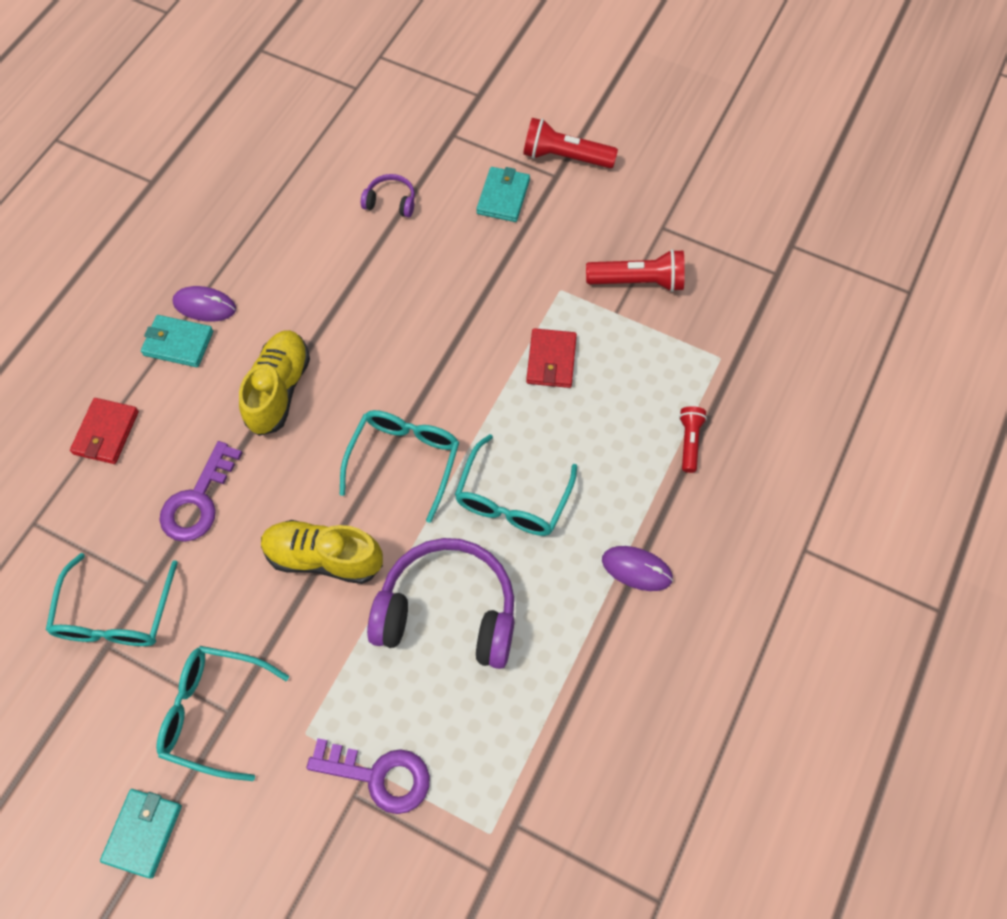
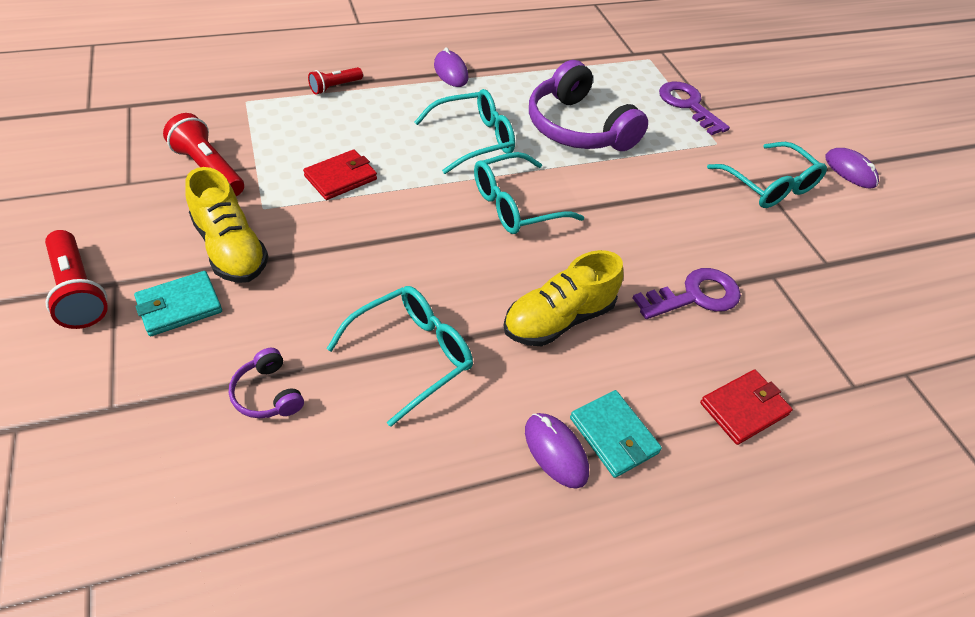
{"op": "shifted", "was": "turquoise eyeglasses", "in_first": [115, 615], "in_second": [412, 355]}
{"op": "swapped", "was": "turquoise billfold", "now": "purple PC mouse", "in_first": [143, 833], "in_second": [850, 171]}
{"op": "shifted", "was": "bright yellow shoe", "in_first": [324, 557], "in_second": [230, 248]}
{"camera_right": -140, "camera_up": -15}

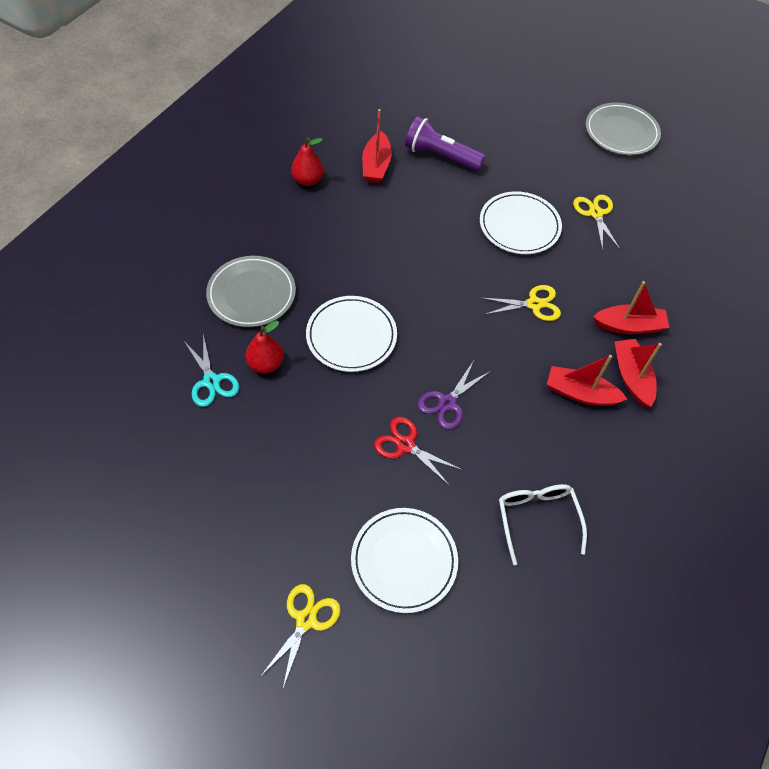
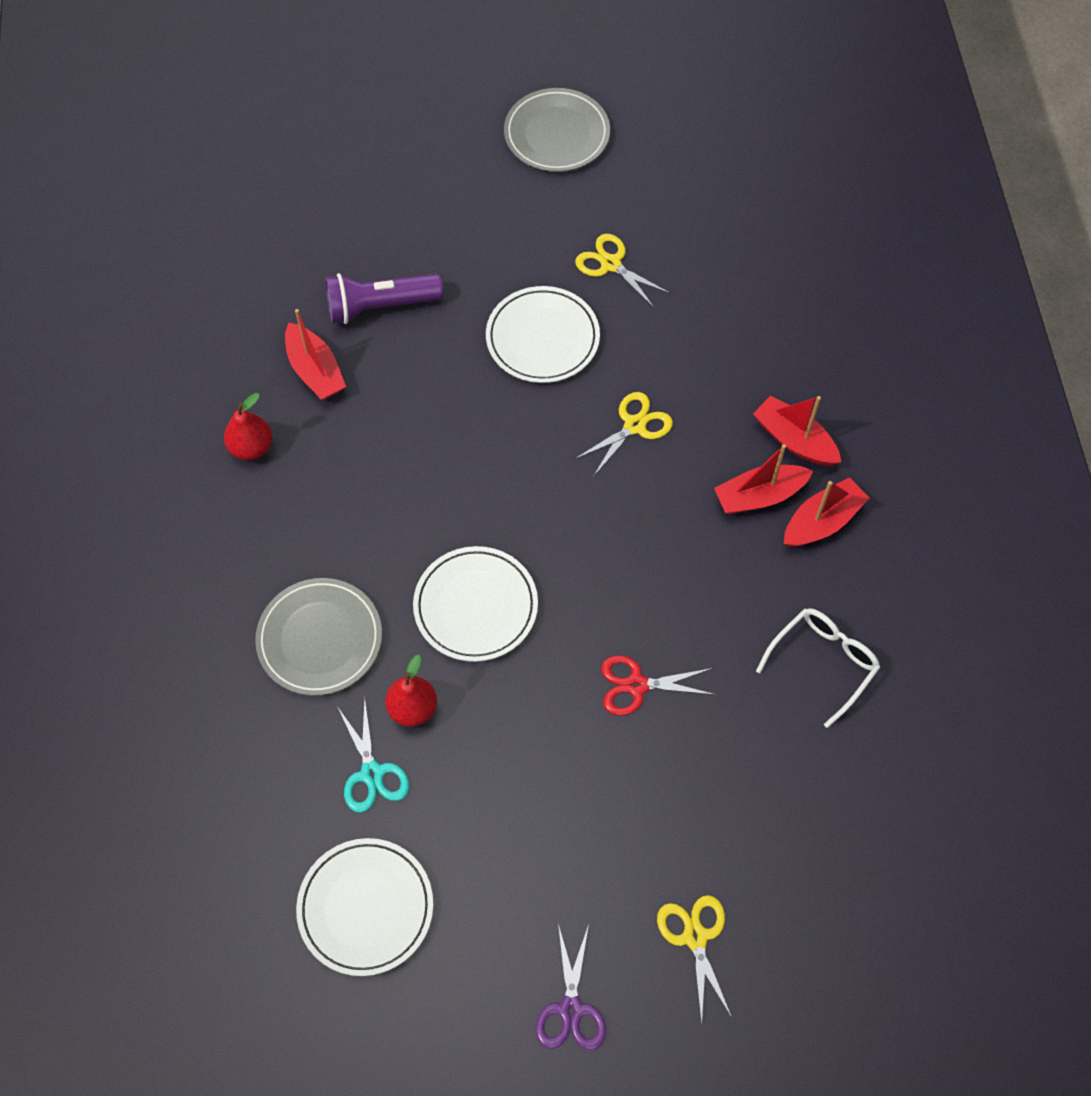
{"op": "rotated", "was": "turquoise pair of scissors", "in_first": [211, 381], "in_second": [372, 773], "clockwise": 45}
{"op": "shifted", "was": "white flat dish", "in_first": [404, 561], "in_second": [365, 908]}
{"op": "shifted", "was": "purple pair of scissors", "in_first": [447, 403], "in_second": [570, 1009]}
{"op": "rotated", "was": "white eyeglasses", "in_first": [537, 519], "in_second": [823, 663], "clockwise": 90}
{"op": "shifted", "was": "scarlet toy boat", "in_first": [629, 326], "in_second": [822, 521]}
{"camera_right": -35, "camera_up": 5}

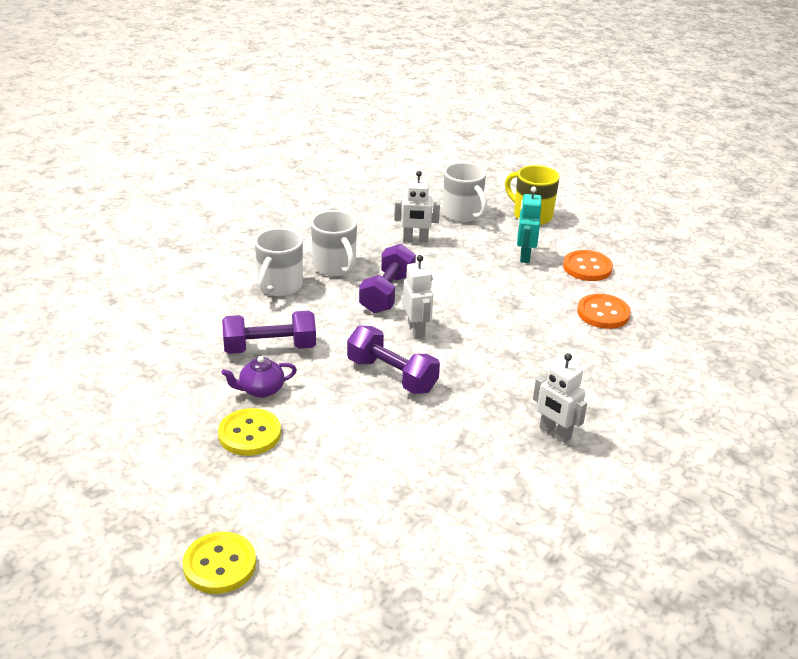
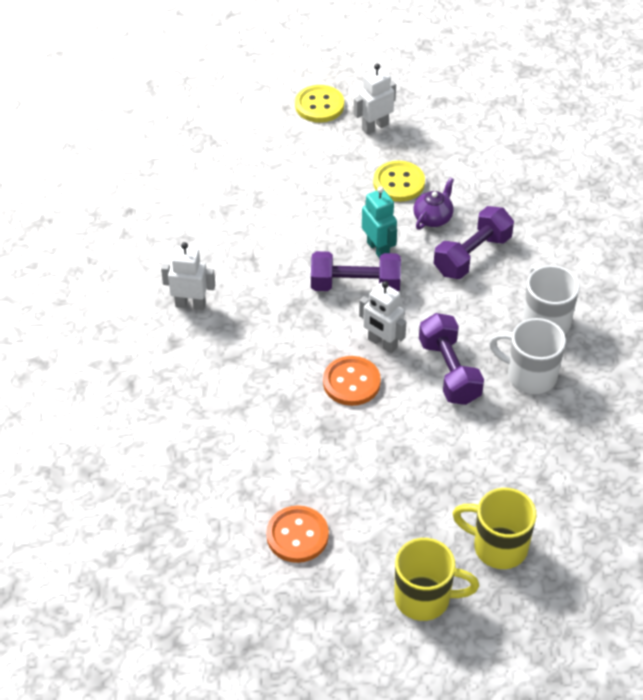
{"op": "shifted", "was": "white toy robot", "in_first": [415, 240], "in_second": [374, 127]}
{"op": "repainted", "was": "white mug", "now": "bright yellow mug", "in_first": [463, 215], "in_second": [498, 546]}
{"op": "shifted", "was": "turquoise toy robot", "in_first": [524, 256], "in_second": [378, 249]}
{"op": "shifted", "was": "orange-coloured button", "in_first": [603, 313], "in_second": [351, 382]}
{"camera_right": 145, "camera_up": 15}

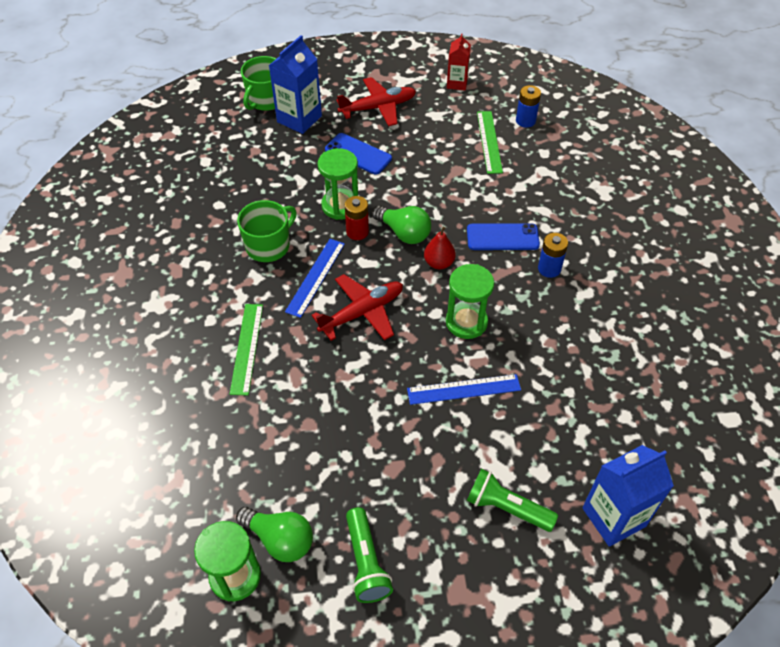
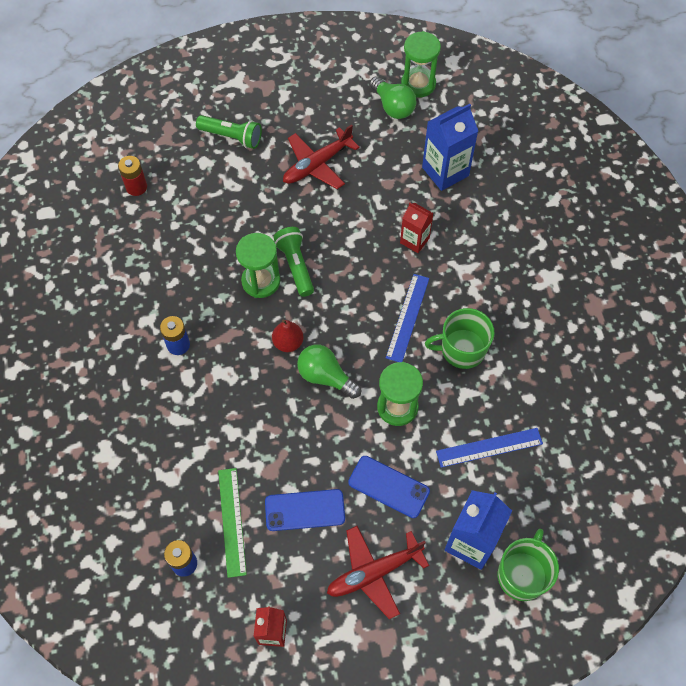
{"op": "gone", "was": "emerald straightedge", "in_first": [246, 348]}
{"op": "rotated", "was": "emerald light bulb", "in_first": [280, 539], "in_second": [393, 106], "clockwise": -150}
{"op": "rotated", "was": "emerald mug", "in_first": [269, 246], "in_second": [462, 349], "clockwise": 45}
{"op": "shifted", "was": "scarlet plane", "in_first": [362, 313], "in_second": [317, 165]}
{"op": "shifted", "was": "scarlet power cell", "in_first": [357, 232], "in_second": [136, 187]}
{"op": "shifted", "was": "emerald torch", "in_first": [366, 562], "in_second": [295, 265]}
{"op": "shifted", "was": "cobalt straightedge", "in_first": [463, 389], "in_second": [489, 447]}
{"op": "shifted", "was": "cobalt mobile phone", "in_first": [502, 237], "in_second": [305, 510]}
{"op": "shifted", "was": "cobalt carton", "in_first": [613, 517], "in_second": [445, 171]}
{"op": "new", "now": "scarlet carton", "in_second": [414, 240]}
{"camera_right": 175, "camera_up": 10}

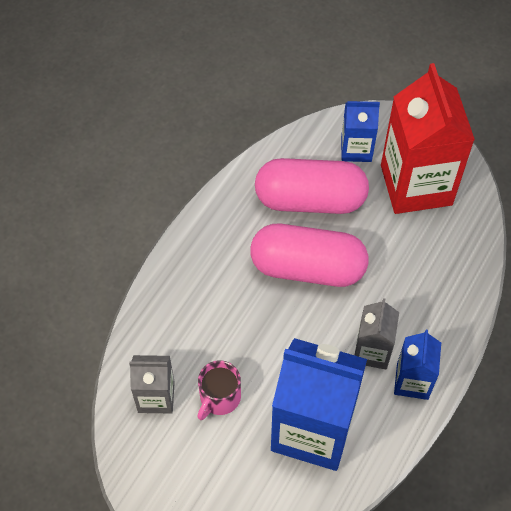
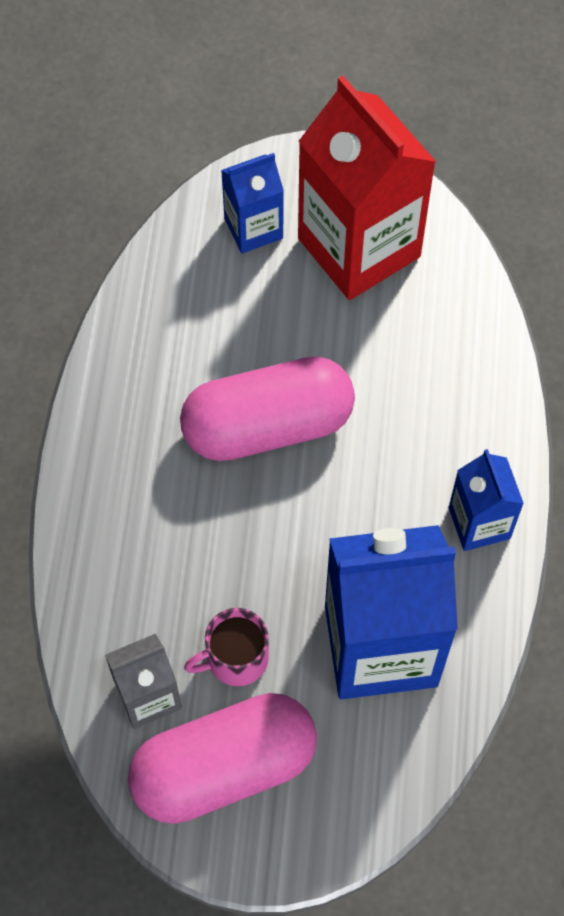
{"op": "rotated", "was": "rosy mug", "in_first": [219, 398], "in_second": [235, 658], "clockwise": 60}
{"op": "shifted", "was": "rosy pill", "in_first": [310, 200], "in_second": [224, 768]}
{"op": "gone", "was": "grey carton", "in_first": [372, 351]}
{"camera_right": -25, "camera_up": 5}

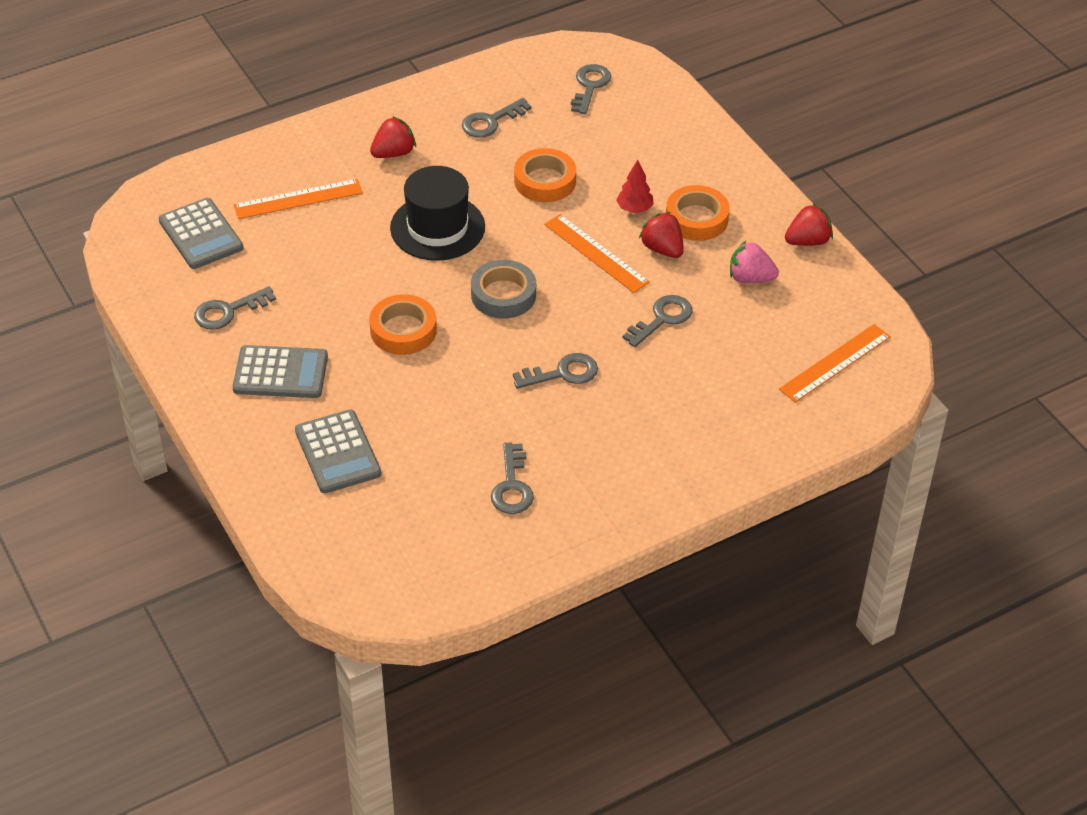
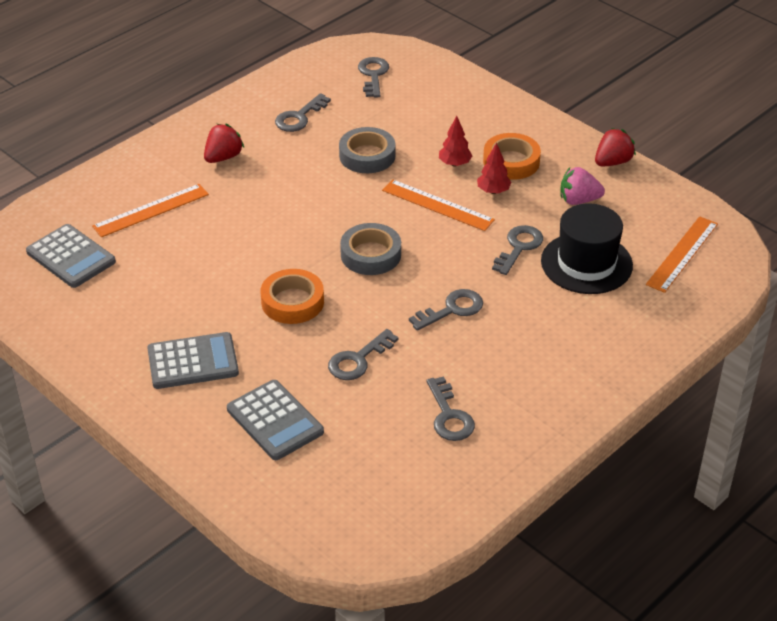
{"op": "shifted", "was": "grey door key", "in_first": [228, 311], "in_second": [358, 360]}
{"op": "shifted", "was": "black hat", "in_first": [437, 227], "in_second": [586, 263]}
{"op": "repainted", "was": "orange-coloured roll of tape", "now": "grey roll of tape", "in_first": [545, 181], "in_second": [367, 156]}
{"op": "swapped", "was": "scarlet berry", "now": "scarlet fir tree", "in_first": [662, 249], "in_second": [493, 191]}
{"camera_right": -15, "camera_up": -5}

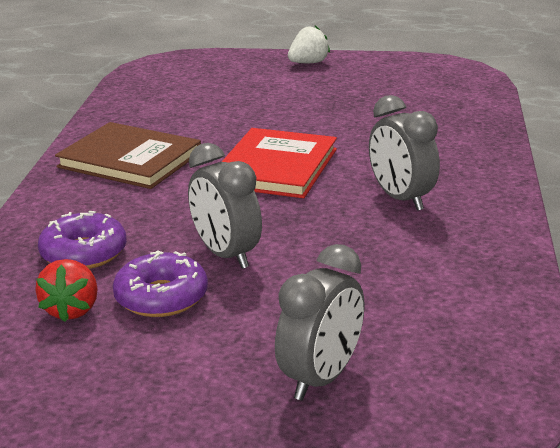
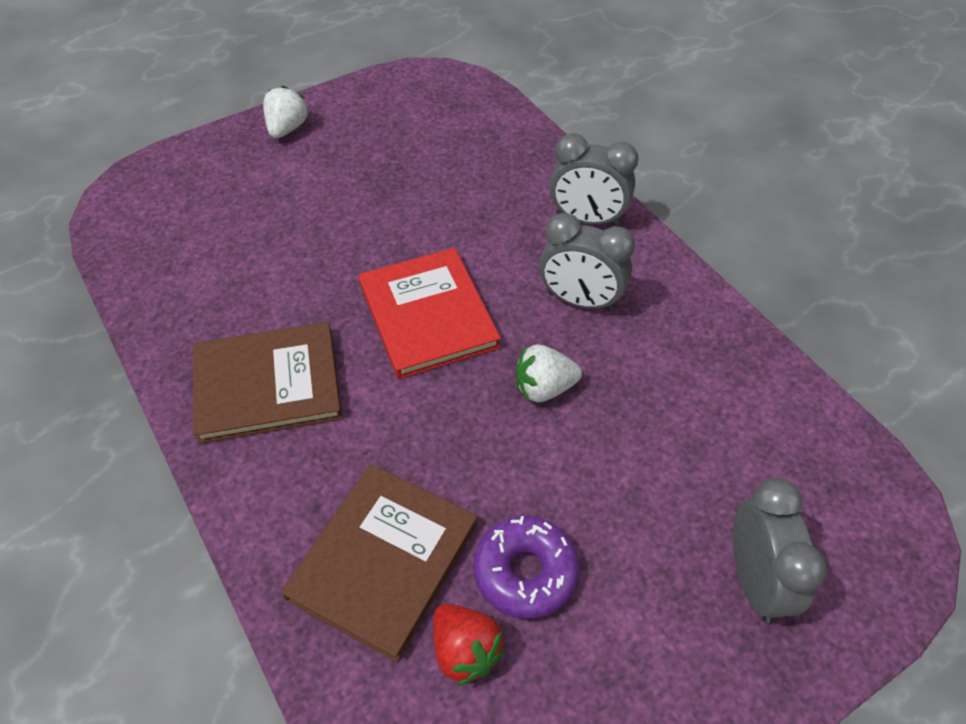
{"op": "swapped", "was": "purple donut", "now": "brown book", "in_first": [84, 253], "in_second": [383, 560]}
{"op": "shifted", "was": "grey clock", "in_first": [226, 255], "in_second": [587, 219]}
{"op": "new", "now": "white berry", "in_second": [544, 388]}
{"camera_right": -40, "camera_up": 25}

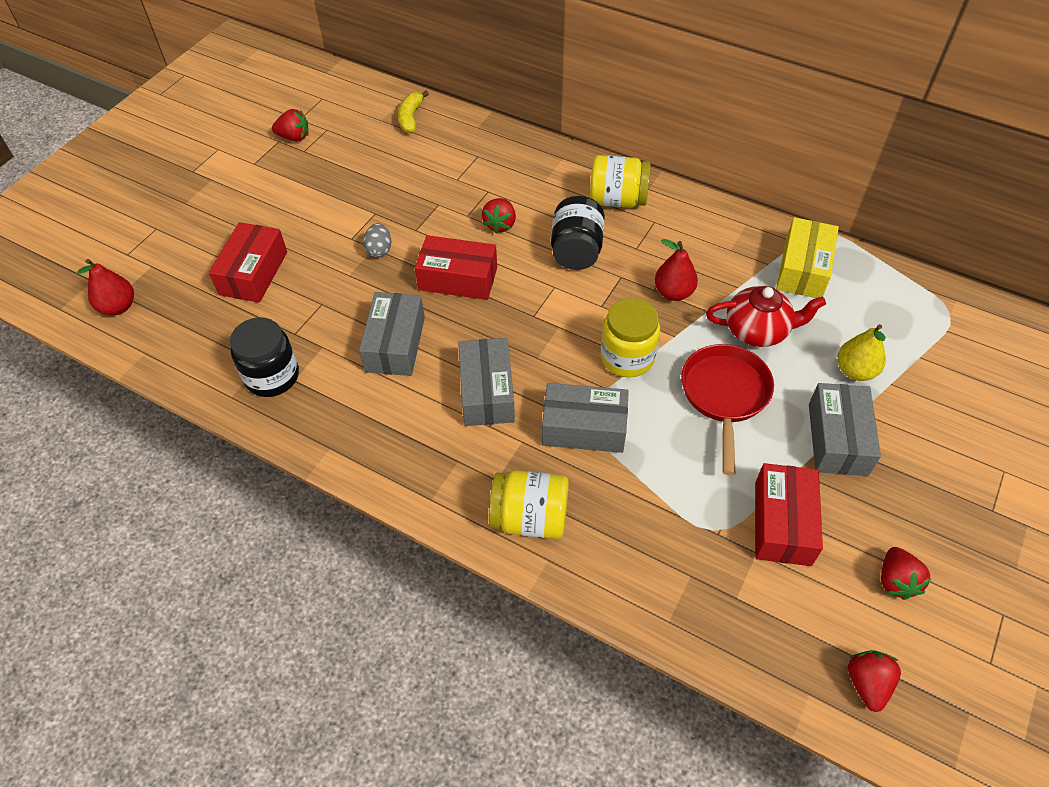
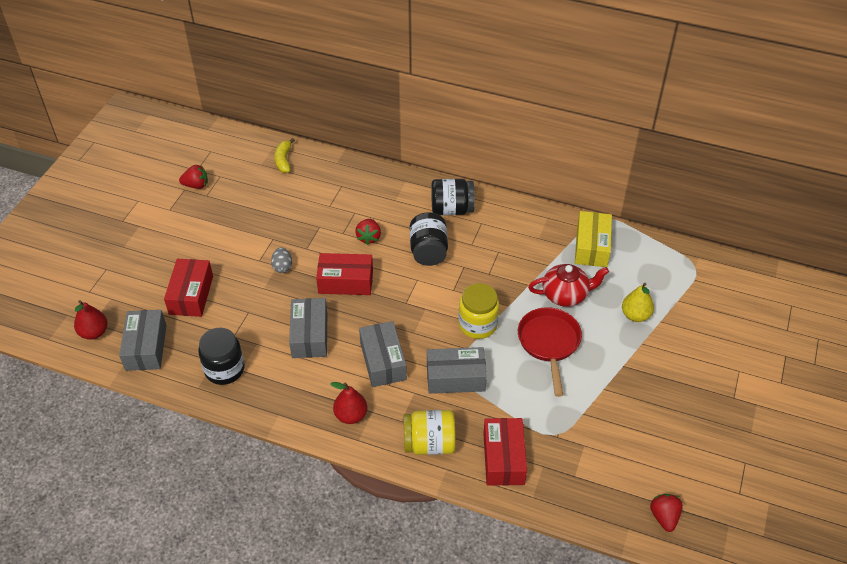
{"op": "repainted", "was": "bright yellow jar", "now": "black jar", "in_first": [617, 200], "in_second": [452, 209]}
{"op": "shifted", "was": "scarlet toy pear", "in_first": [673, 292], "in_second": [351, 415]}
{"op": "shifted", "was": "scarlet package", "in_first": [782, 523], "in_second": [503, 458]}
{"op": "shifted", "was": "grey package", "in_first": [837, 439], "in_second": [146, 347]}
{"op": "gone", "was": "scarlet berry", "in_first": [896, 581]}
{"camera_right": -10, "camera_up": -5}

